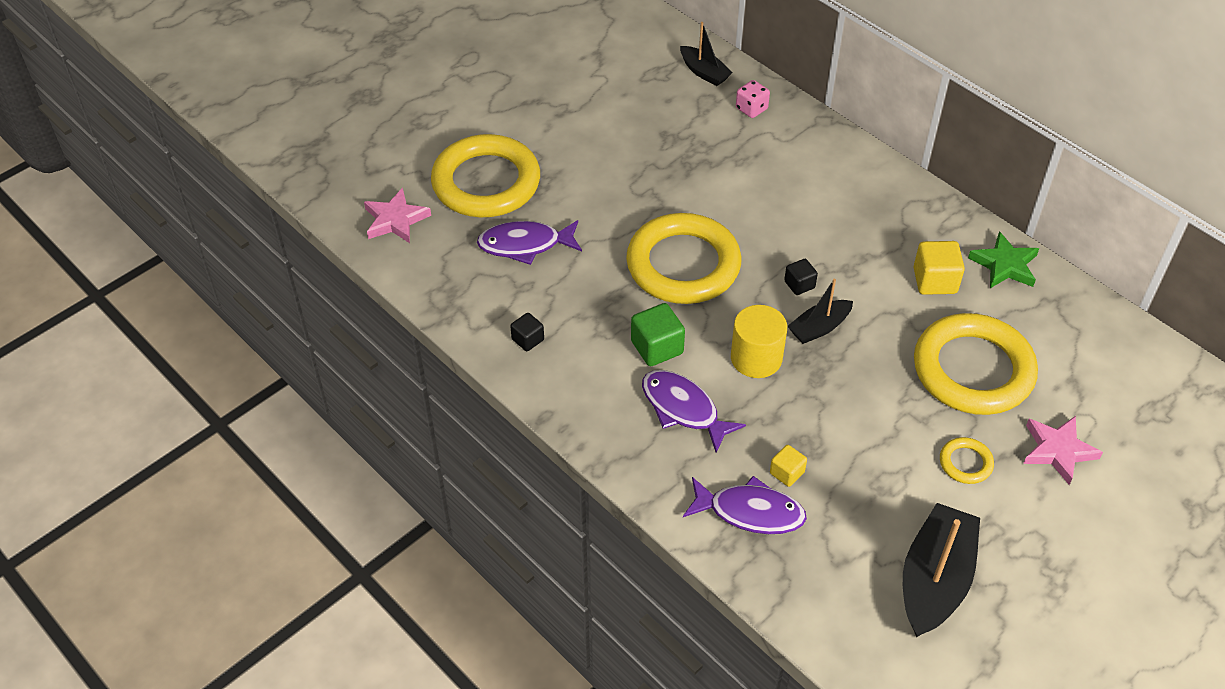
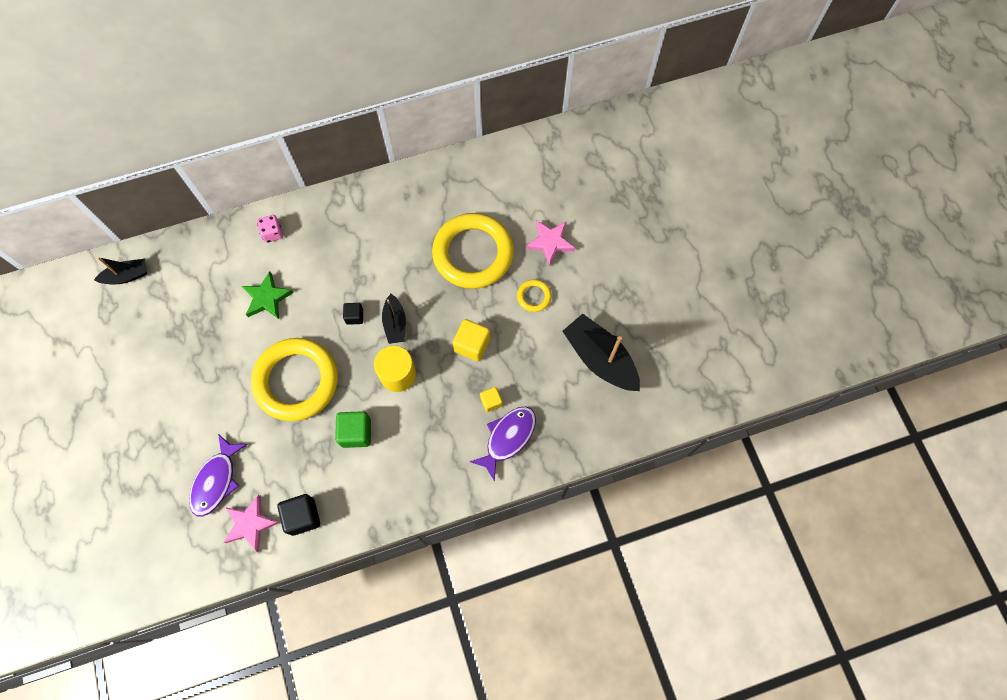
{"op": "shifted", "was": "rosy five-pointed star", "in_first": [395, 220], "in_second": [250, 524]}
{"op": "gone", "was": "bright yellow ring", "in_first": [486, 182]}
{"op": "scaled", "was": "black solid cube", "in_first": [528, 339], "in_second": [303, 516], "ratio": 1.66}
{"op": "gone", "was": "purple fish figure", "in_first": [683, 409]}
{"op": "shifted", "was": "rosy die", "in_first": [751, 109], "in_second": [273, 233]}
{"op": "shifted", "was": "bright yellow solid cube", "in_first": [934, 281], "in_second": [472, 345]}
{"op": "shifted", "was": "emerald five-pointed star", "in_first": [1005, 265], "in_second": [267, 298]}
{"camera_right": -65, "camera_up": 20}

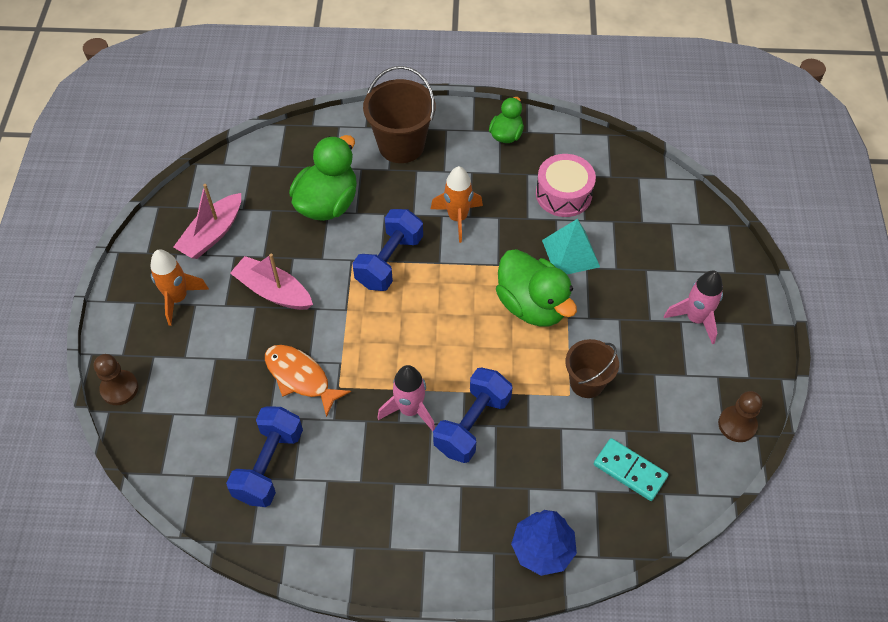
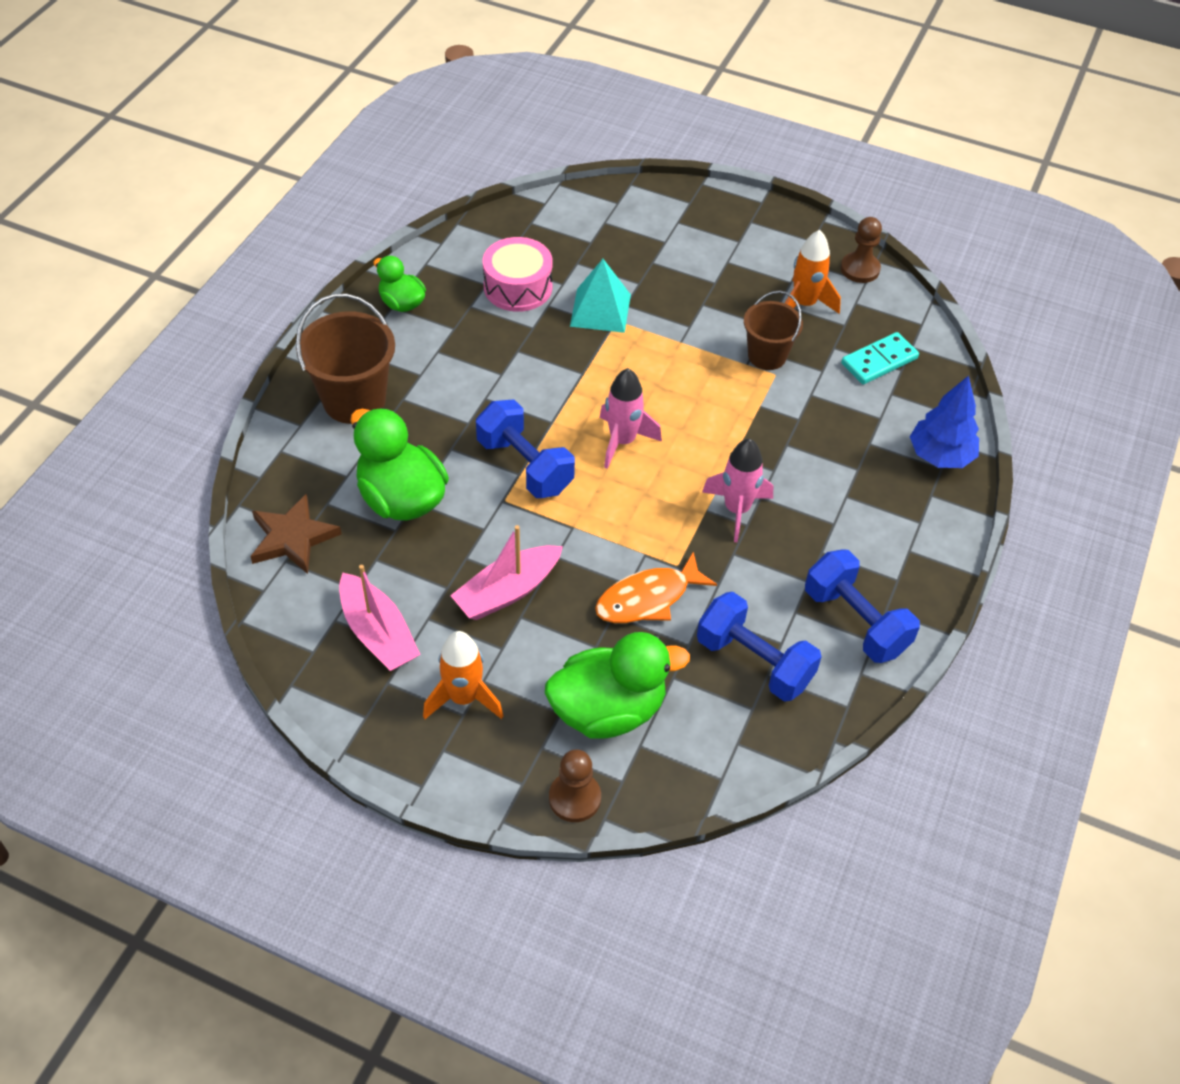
{"op": "shifted", "was": "orange-coloured toy rocket", "in_first": [457, 218], "in_second": [804, 304]}
{"op": "shifted", "was": "cobalt dumbbell", "in_first": [472, 424], "in_second": [856, 621]}
{"op": "shifted", "was": "emerald toy duck", "in_first": [532, 305], "in_second": [608, 710]}
{"op": "shifted", "was": "rosy toy rocket", "in_first": [695, 319], "in_second": [622, 441]}
{"op": "new", "now": "brown five-pointed star", "in_second": [292, 538]}
{"camera_right": -70, "camera_up": -5}

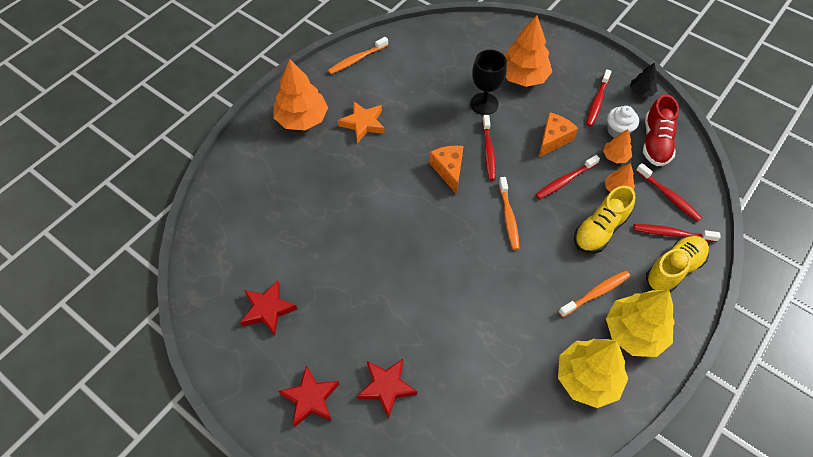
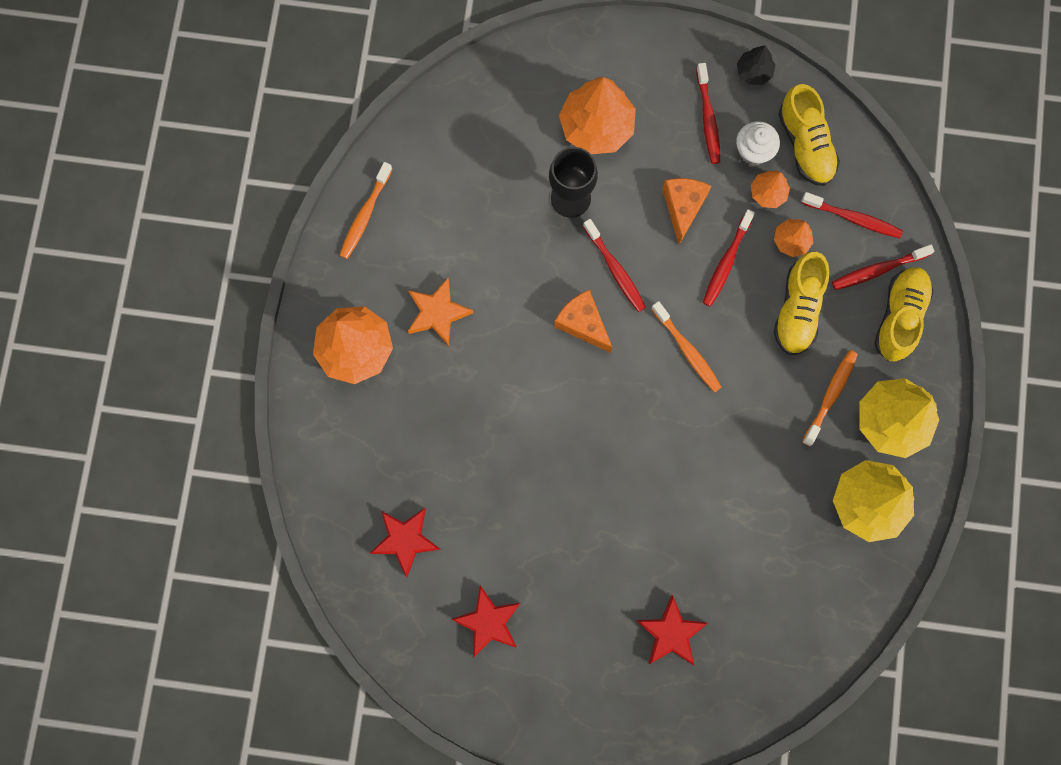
{"op": "shifted", "was": "scarlet five-pointed star", "in_first": [310, 398], "in_second": [405, 540]}
{"op": "repainted", "was": "scarlet shoe", "now": "bright yellow shoe", "in_first": [655, 142], "in_second": [805, 145]}
{"camera_right": -30, "camera_up": 20}

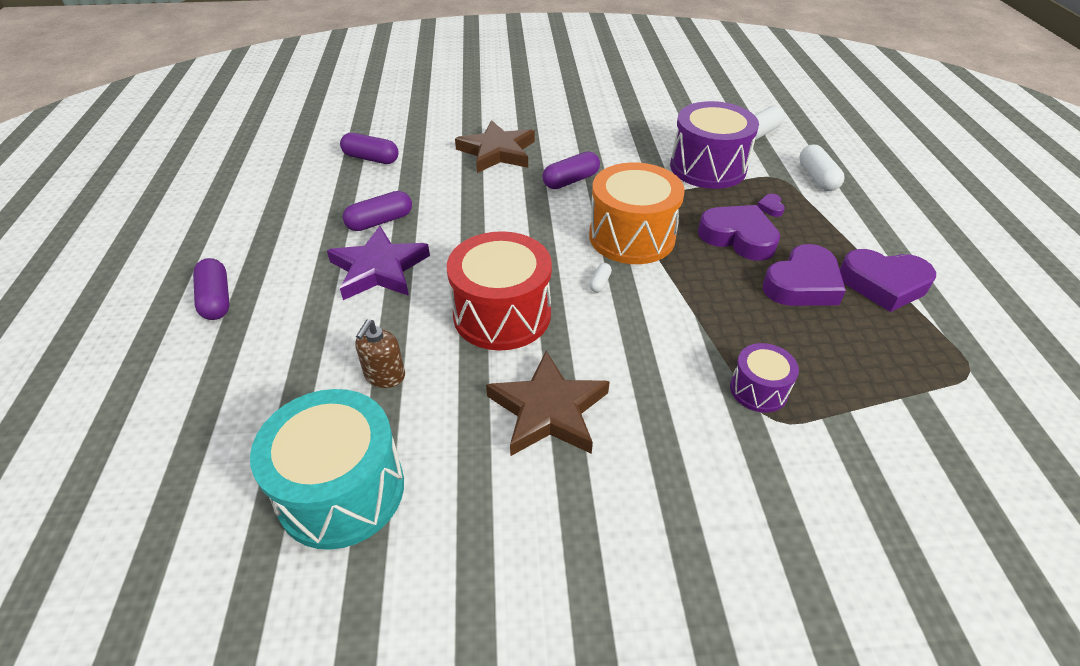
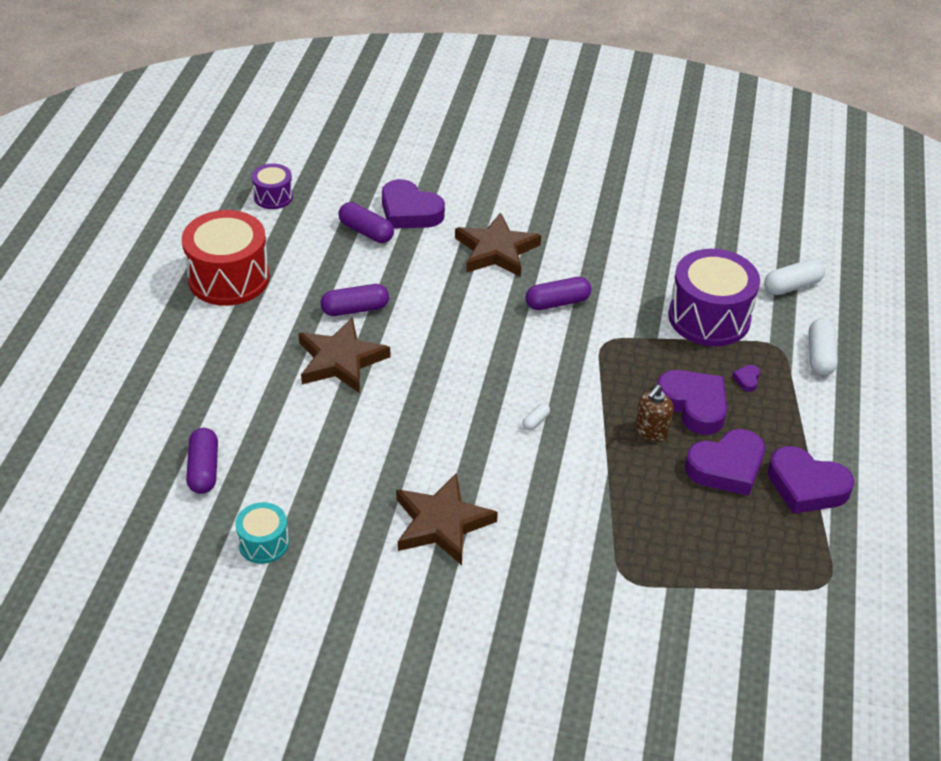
{"op": "shifted", "was": "purple pill", "in_first": [216, 299], "in_second": [204, 469]}
{"op": "scaled", "was": "turquoise snare drum", "in_first": [341, 490], "in_second": [263, 543], "ratio": 0.52}
{"op": "repainted", "was": "purple five-pointed star", "now": "brown five-pointed star", "in_first": [379, 269], "in_second": [340, 360]}
{"op": "shifted", "was": "brown soap pump", "in_first": [384, 376], "in_second": [651, 431]}
{"op": "shifted", "was": "scarlet snare drum", "in_first": [502, 314], "in_second": [229, 278]}
{"op": "gone", "was": "orange-coloured snare drum", "in_first": [632, 236]}
{"op": "shifted", "was": "purple snare drum", "in_first": [758, 390], "in_second": [273, 196]}
{"op": "new", "now": "purple love heart", "in_second": [409, 211]}
{"camera_right": 15, "camera_up": 0}

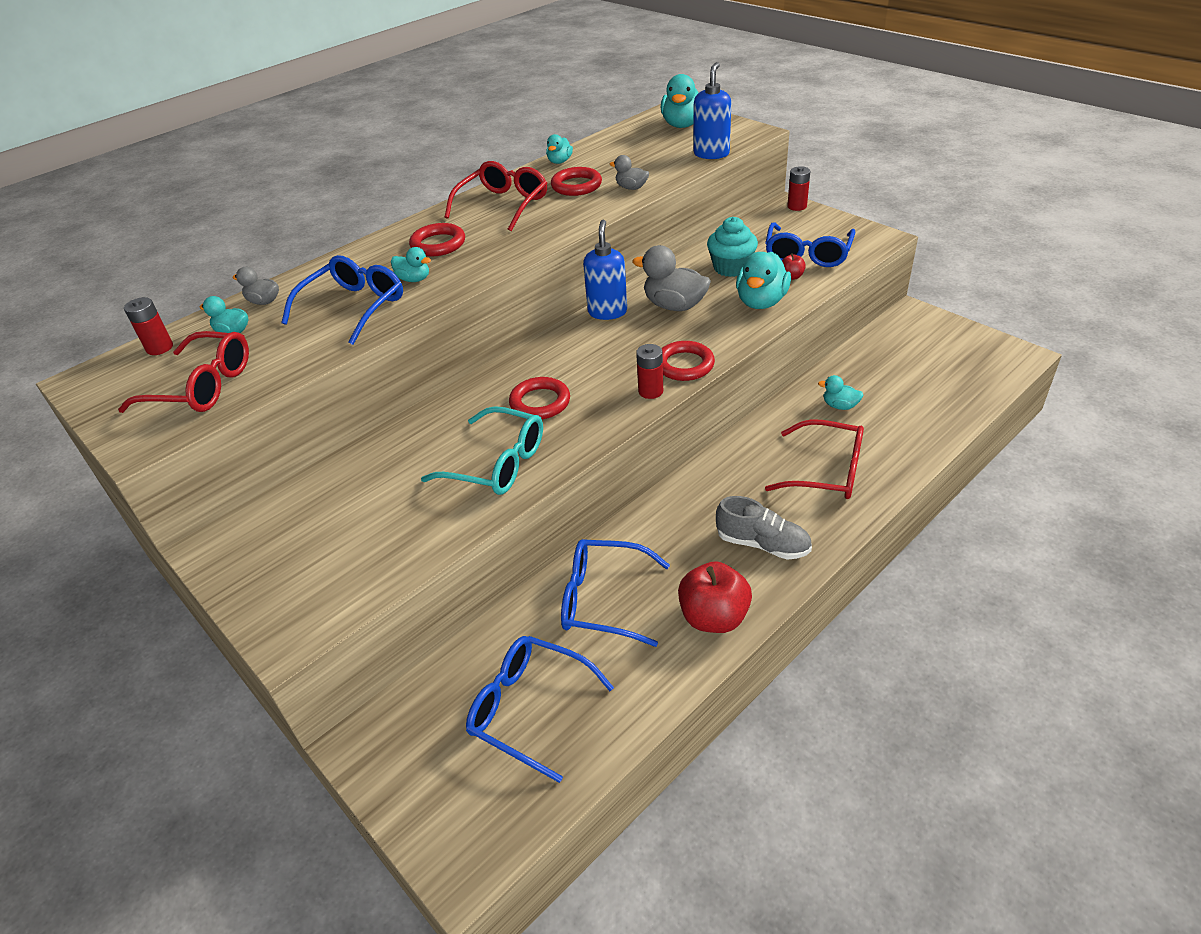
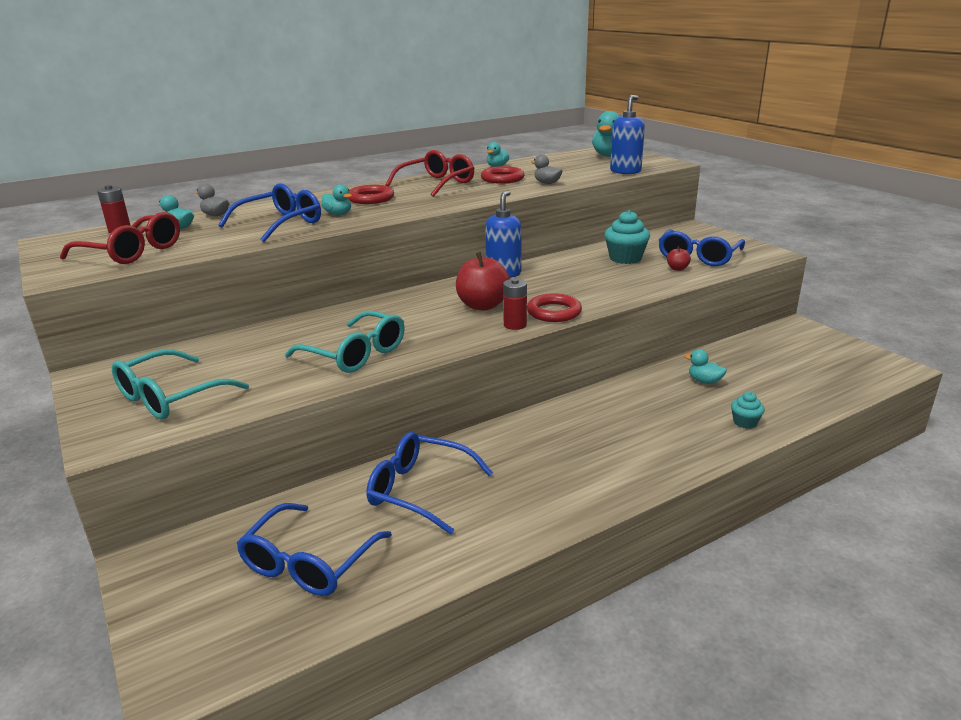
{"op": "rotated", "was": "cobalt eyeglasses", "in_first": [529, 708], "in_second": [308, 563], "clockwise": -105}
{"op": "gone", "was": "scarlet ring", "in_first": [540, 402]}
{"op": "gone", "was": "grey toy duck", "in_first": [674, 306]}
{"op": "shifted", "was": "scarlet apple fruit", "in_first": [713, 617], "in_second": [483, 305]}
{"op": "gone", "was": "grey shoe", "in_first": [762, 544]}
{"op": "gone", "was": "turquoise toy duck", "in_first": [761, 302]}
{"op": "gone", "was": "scarlet eyeglasses", "in_first": [827, 471]}
{"op": "gone", "was": "scarlet power cell", "in_first": [797, 206]}
{"op": "new", "now": "turquoise eyeglasses", "in_second": [170, 397]}
{"op": "new", "now": "turquoise cupcake", "in_second": [745, 422]}
{"camera_right": 10, "camera_up": -15}

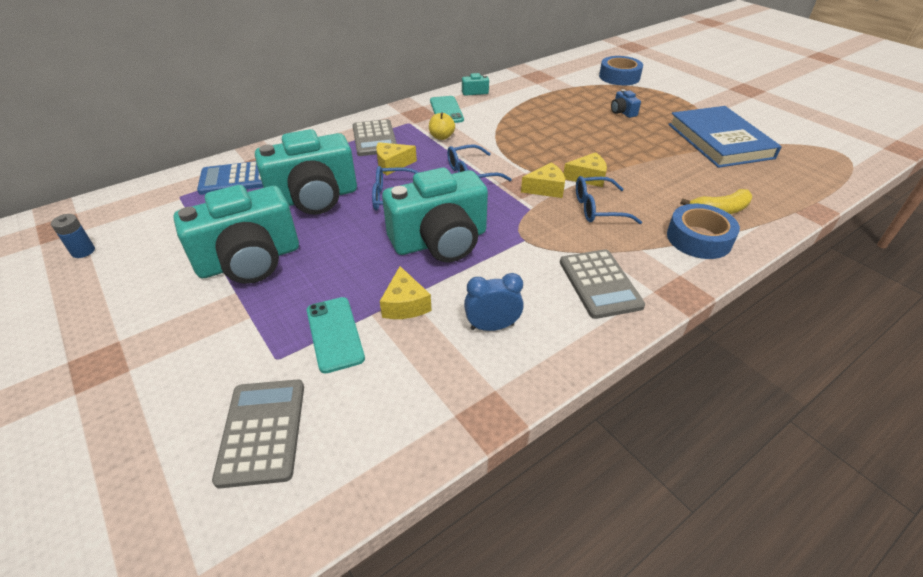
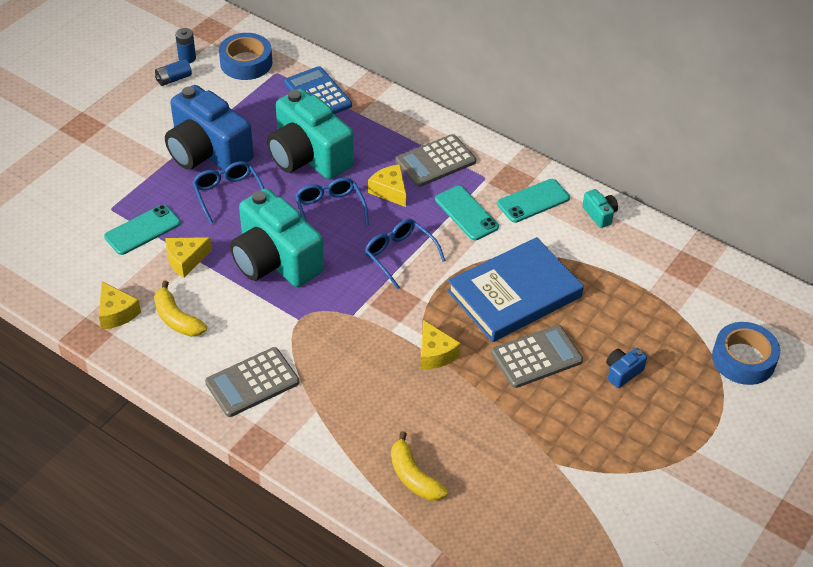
{"op": "repainted", "was": "turquoise camera", "now": "cobalt camera", "in_first": [250, 260], "in_second": [207, 152]}
{"op": "shifted", "was": "grey adding machine", "in_first": [262, 431], "in_second": [536, 357]}
{"op": "swapped", "was": "bright yellow apple fruit", "now": "turquoise mobile phone", "in_first": [441, 137], "in_second": [466, 213]}
{"op": "swapped", "was": "cobalt clock", "now": "bright yellow banana fruit", "in_first": [492, 326], "in_second": [177, 319]}
{"op": "shifted", "was": "bright yellow cheese", "in_first": [545, 188], "in_second": [116, 313]}
{"op": "shifted", "was": "cobalt eyeglasses", "in_first": [598, 208], "in_second": [228, 194]}
{"op": "shifted", "was": "cobalt roll of tape", "in_first": [699, 238], "in_second": [246, 63]}
{"op": "shifted", "was": "cobalt book", "in_first": [719, 141], "in_second": [514, 294]}
{"op": "new", "now": "cobalt power cell", "in_second": [174, 79]}
{"camera_right": 70, "camera_up": 5}

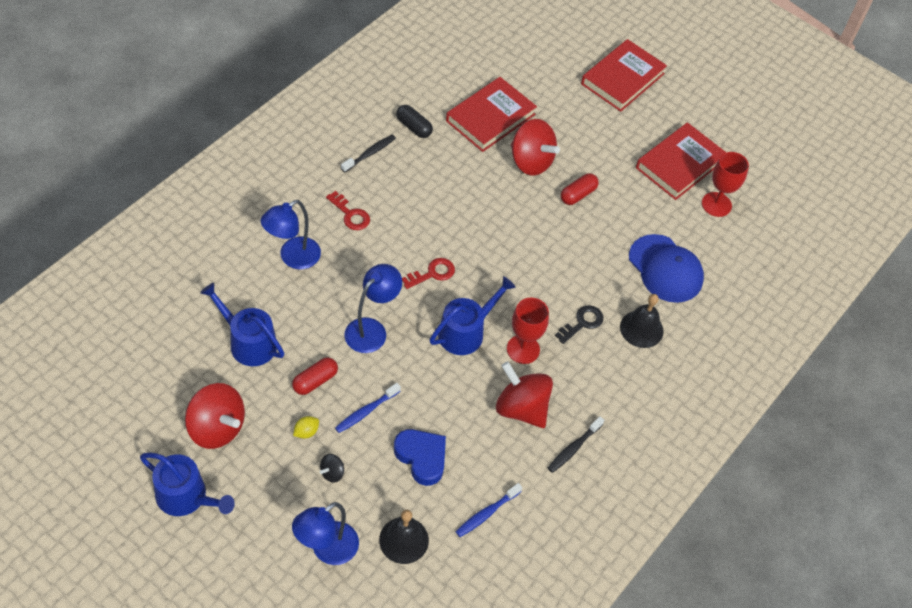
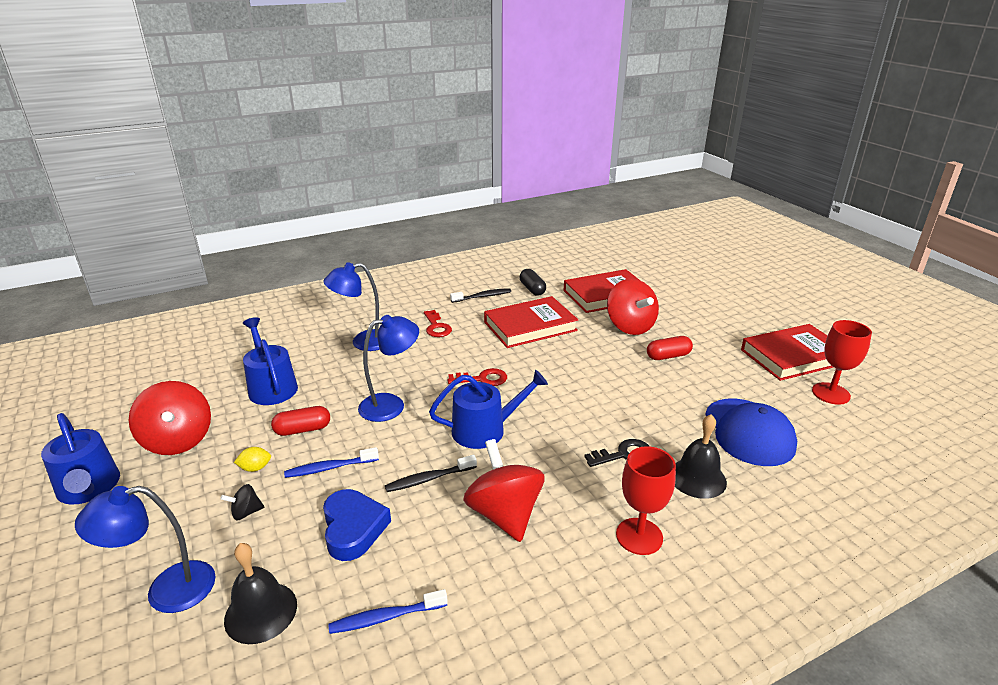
{"op": "shifted", "was": "scarlet goblet", "in_first": [523, 349], "in_second": [639, 536]}
{"op": "shifted", "was": "black tooth brush", "in_first": [573, 448], "in_second": [428, 479]}
{"op": "shifted", "was": "scarlet book", "in_first": [622, 79], "in_second": [530, 326]}
{"camera_right": 30, "camera_up": -25}

